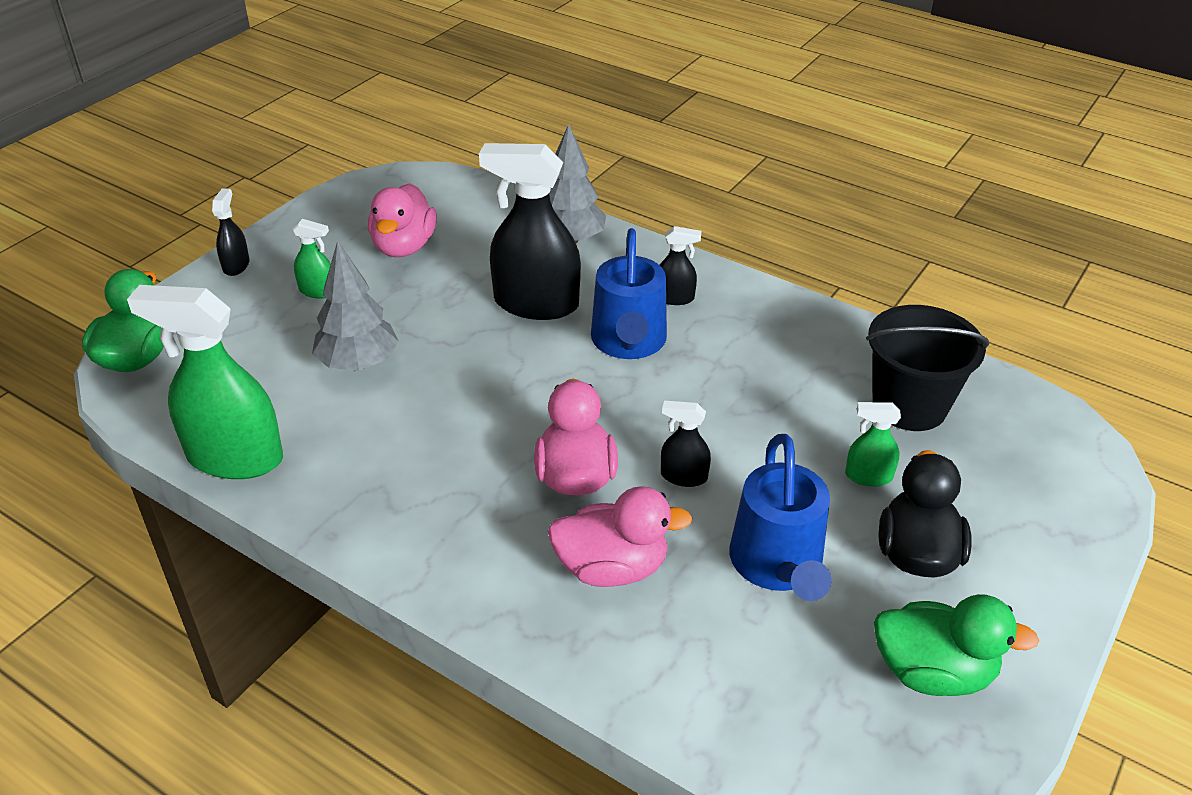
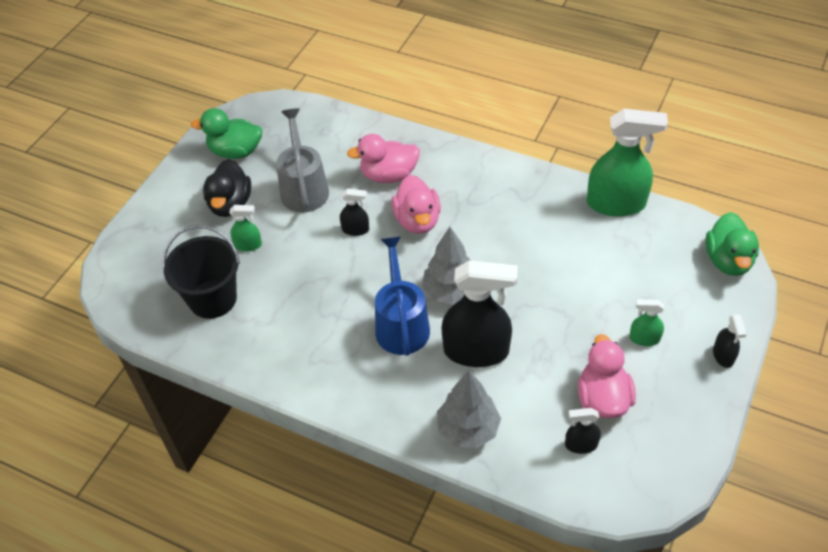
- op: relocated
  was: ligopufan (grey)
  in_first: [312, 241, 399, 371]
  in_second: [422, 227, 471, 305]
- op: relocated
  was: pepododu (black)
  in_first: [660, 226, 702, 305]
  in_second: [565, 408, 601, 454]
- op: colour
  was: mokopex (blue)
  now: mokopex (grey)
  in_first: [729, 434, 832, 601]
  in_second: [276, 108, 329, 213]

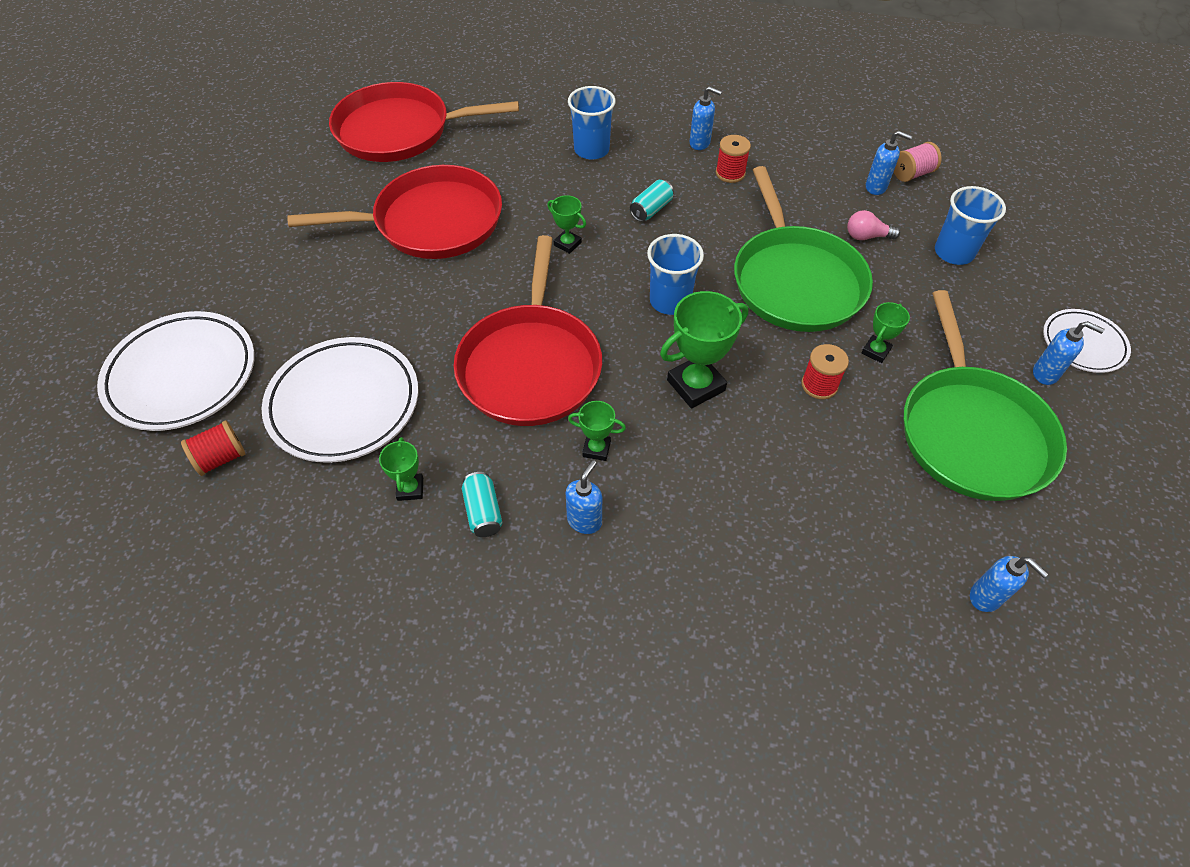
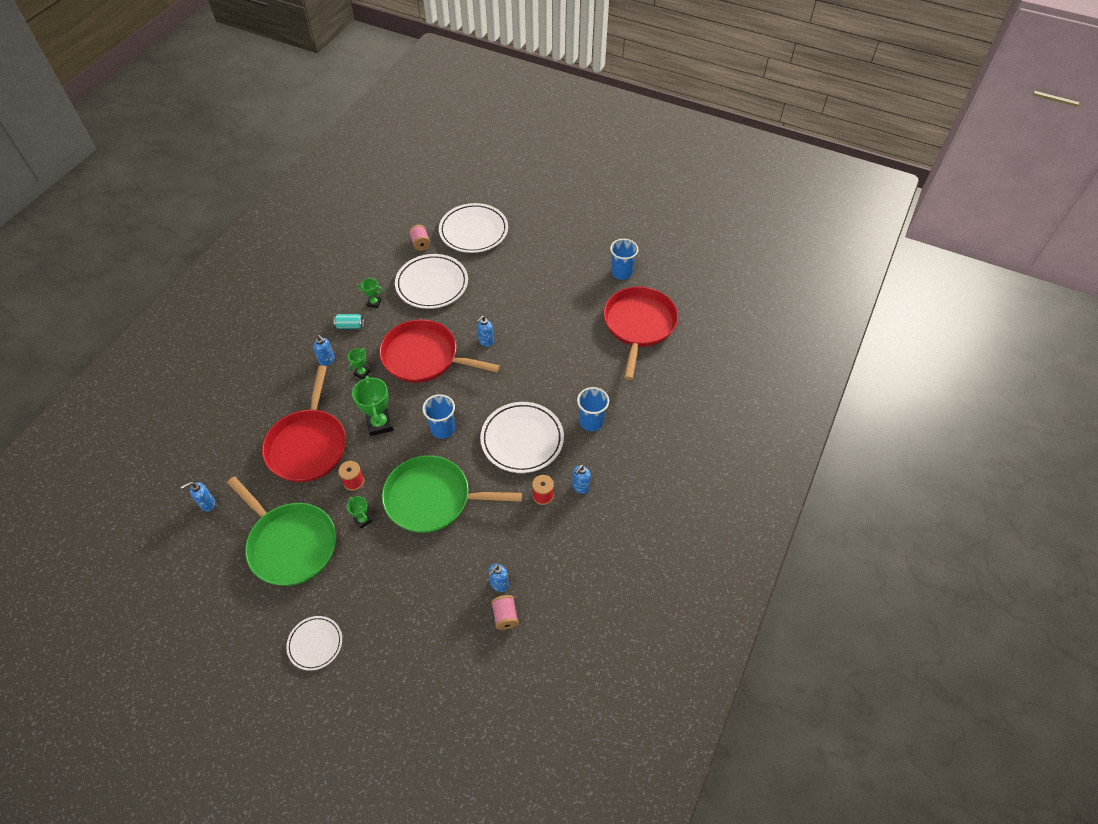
- op: missing
  was: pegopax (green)
  in_first: [547, 195, 586, 254]
- op: missing
  was: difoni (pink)
  in_first: [847, 210, 900, 240]
- op: relocated
  was: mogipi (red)
  in_first: [287, 165, 502, 259]
  in_second: [262, 365, 346, 482]
- op: relocated
  was: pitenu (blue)
  in_first: [935, 186, 1006, 265]
  in_second: [610, 239, 638, 280]
- op: relocated
  was: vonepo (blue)
  in_first: [1033, 321, 1105, 385]
  in_second: [476, 316, 494, 347]
- op: exchanged
  was: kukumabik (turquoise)
  now: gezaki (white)
  in_first: [630, 180, 674, 222]
  in_second: [480, 402, 564, 473]
- op: colour
  was: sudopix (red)
  now: sudopix (pink)
  in_first: [181, 420, 245, 476]
  in_second: [409, 225, 430, 251]
- op: spun
  was: mogipi (green)
  in_first: [904, 290, 1067, 501]
  in_second: [227, 476, 336, 586]
  clockwise: -150

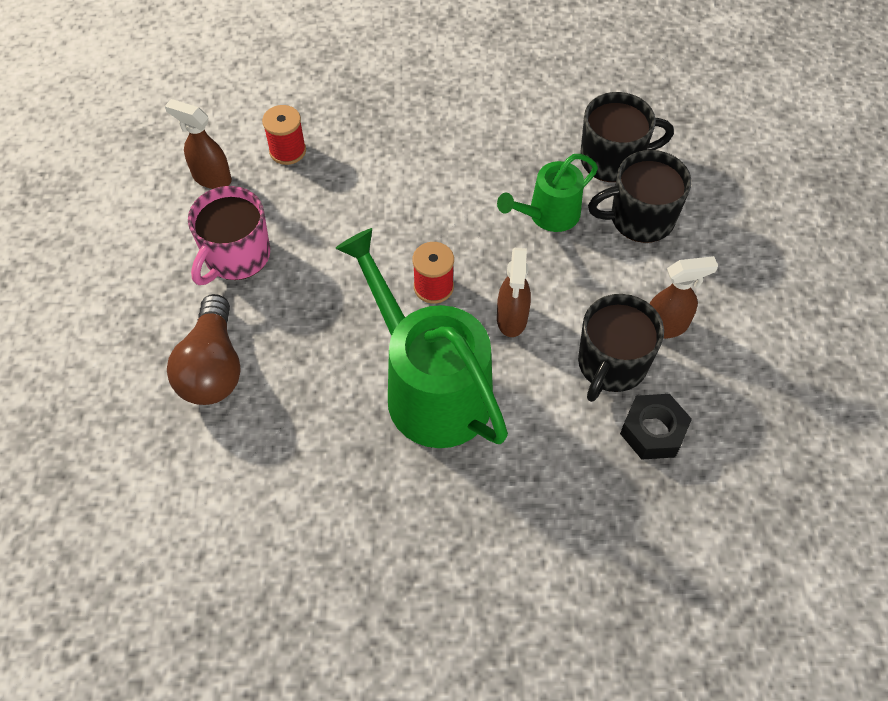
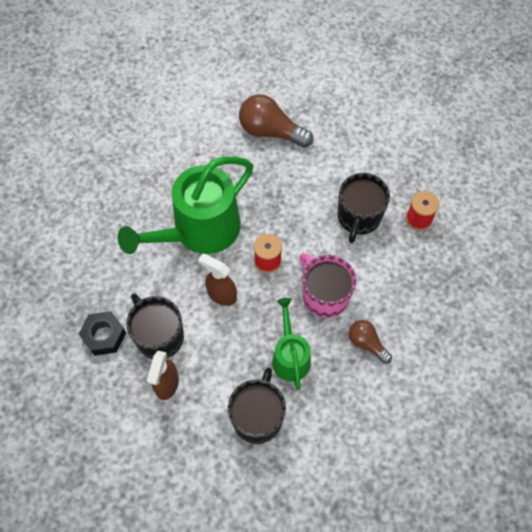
- op: missing
  was: pepododu (brown)
  in_first: [165, 99, 232, 189]
- op: appeared
  now: difoni (brown)
  in_second: [349, 320, 392, 364]
- op: relocated
  was: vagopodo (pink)
  in_first: [188, 186, 270, 285]
  in_second: [299, 253, 356, 318]
- op: relocated
  was: vagopodo (black)
  in_first: [580, 92, 674, 182]
  in_second: [338, 173, 390, 243]
- op: spun
  was: mokopex (green)
  in_first: [335, 228, 508, 448]
  in_second: [118, 157, 253, 254]
  clockwise: 150

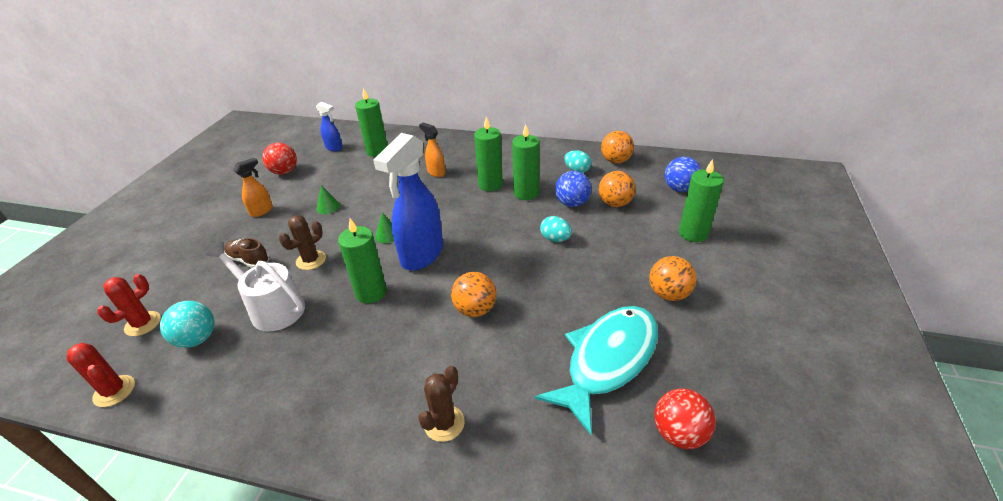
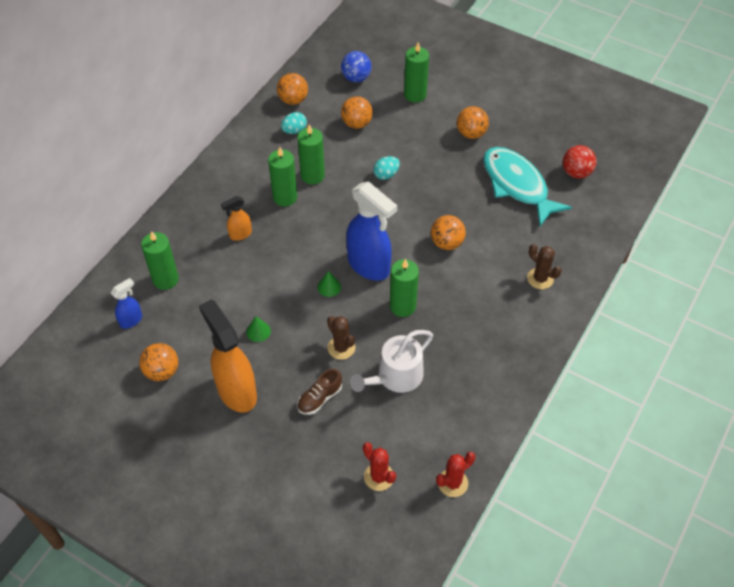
- op: missing
  was: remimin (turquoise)
  in_first: [160, 301, 214, 348]
- op: missing
  was: remimin (blue)
  in_first: [555, 171, 591, 207]
- op: colour
  was: remimin (red)
  now: remimin (orange)
  in_first: [262, 142, 297, 175]
  in_second: [139, 343, 178, 381]
- op: size
  was: pepododu (orange)
  in_first: [233, 158, 273, 217]
  in_second: [199, 299, 257, 413]
  ratio: 2.05

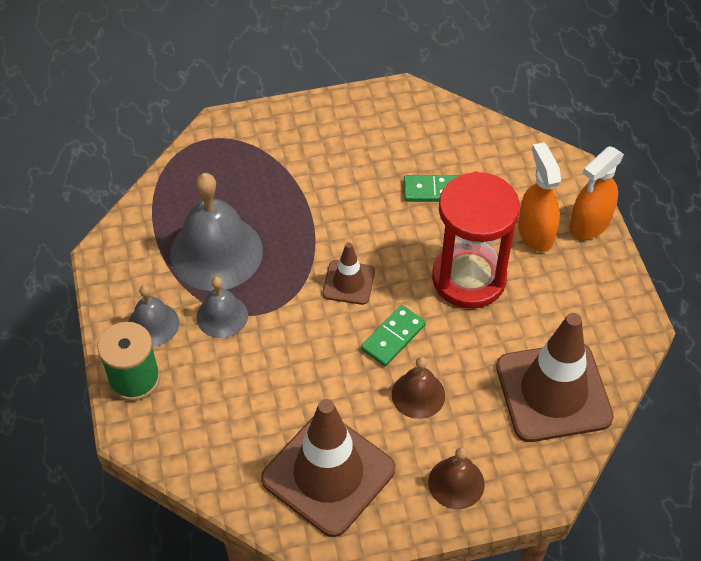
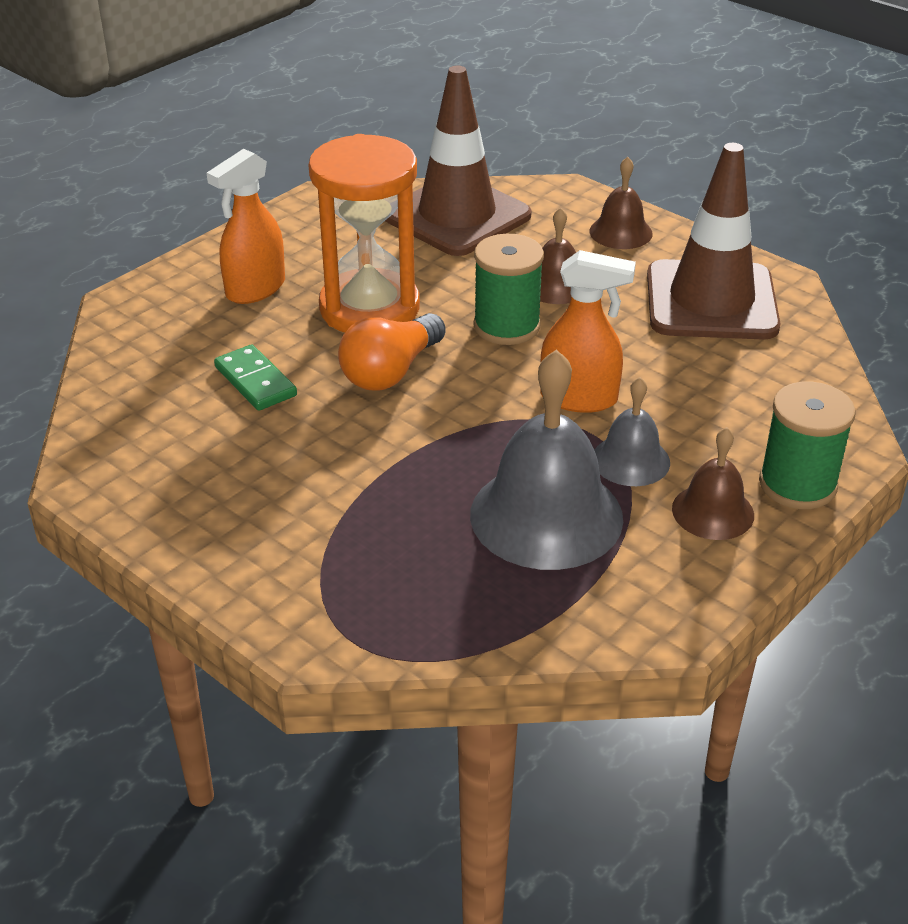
- op: missing
  was: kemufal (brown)
  in_first: [323, 242, 375, 305]
- op: appeared
  now: difoni (orange)
  in_second: [338, 313, 446, 391]
- op: relocated
  was: pepododu (orange)
  in_first: [570, 146, 624, 239]
  in_second: [541, 250, 636, 413]
- op: exchanged
  was: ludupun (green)
  now: sudopix (green)
  in_first: [361, 305, 426, 366]
  in_second: [473, 234, 544, 345]
- op: colour
  was: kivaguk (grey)
  now: kivaguk (brown)
  in_first: [128, 285, 179, 347]
  in_second: [672, 427, 754, 540]
- op: colour
  was: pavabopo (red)
  now: pavabopo (orange)
  in_first: [432, 171, 520, 309]
  in_second: [309, 134, 420, 333]

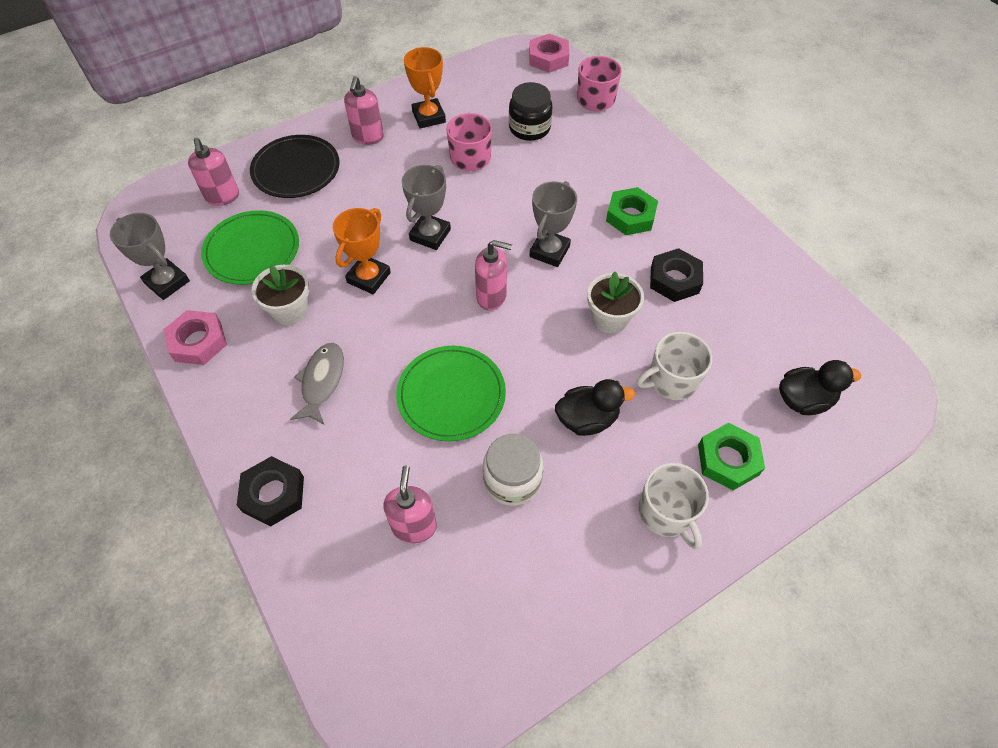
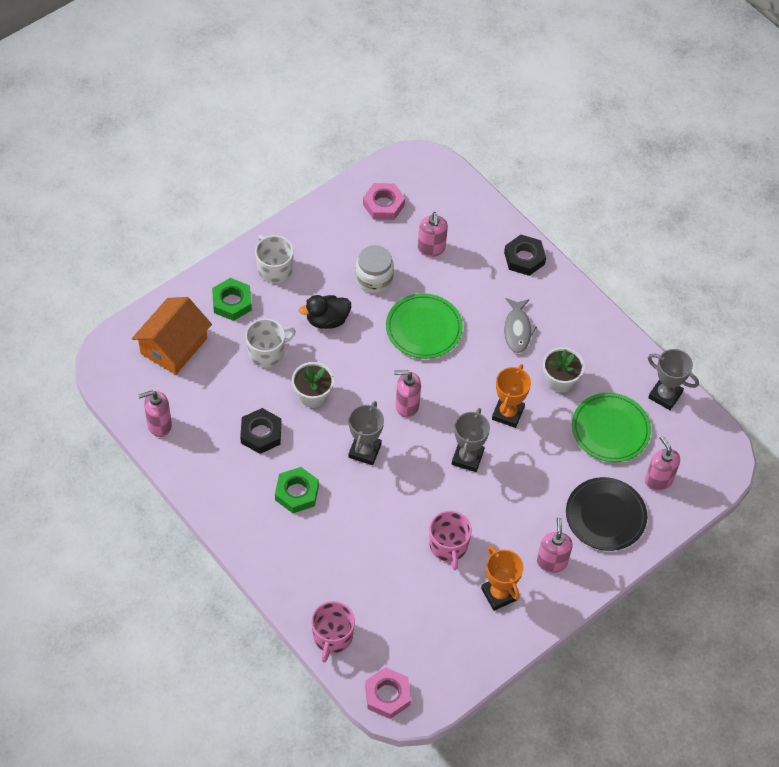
- op: missing
  was: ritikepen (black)
  in_first: [509, 82, 553, 141]
- op: appeared
  now: vonepo (pink)
  in_second: [138, 391, 172, 437]
- op: relocated
  was: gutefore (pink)
  in_first: [163, 310, 227, 365]
  in_second: [363, 183, 405, 220]
- op: exchanged
  was: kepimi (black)
  now: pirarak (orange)
  in_first: [779, 360, 861, 415]
  in_second: [132, 297, 212, 375]

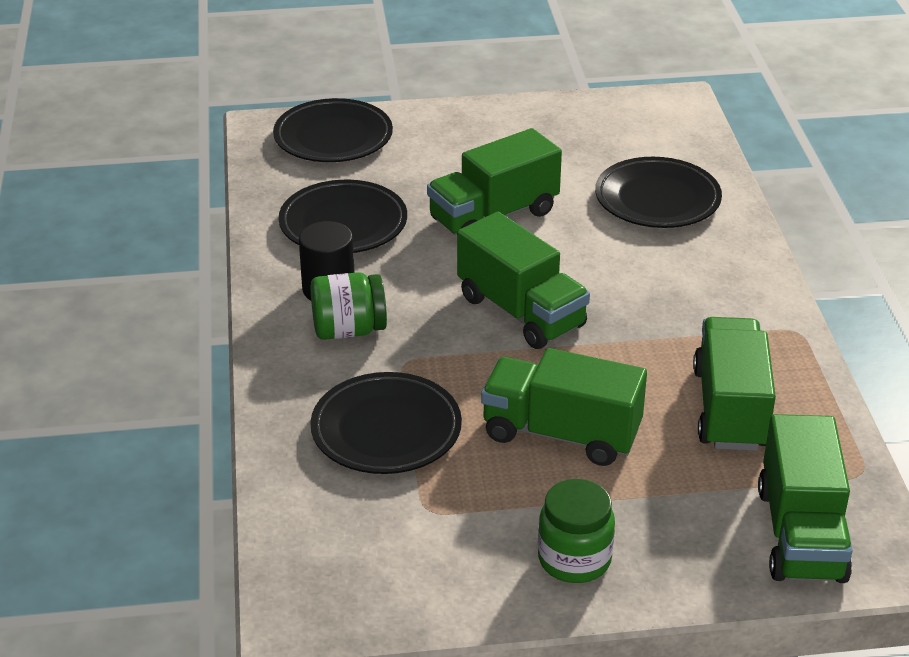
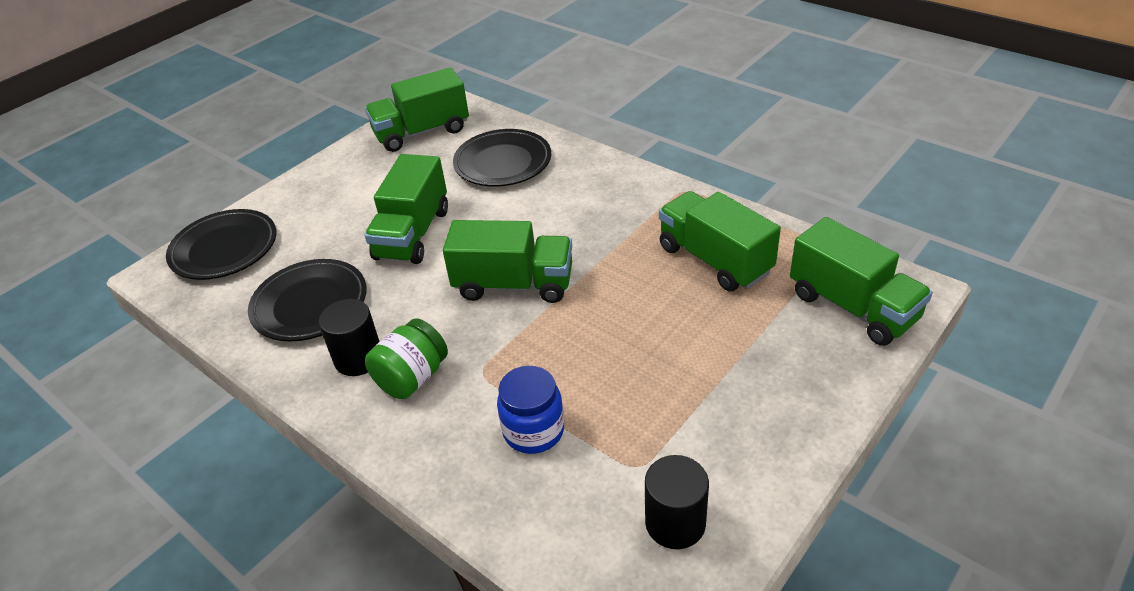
- op: missing
  was: ritikepen (green)
  in_first: [538, 479, 615, 583]
- op: appeared
  now: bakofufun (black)
  in_second: [645, 455, 709, 549]
- op: relocated
  was: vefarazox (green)
  in_first: [481, 348, 647, 466]
  in_second: [365, 68, 469, 152]
- op: exchanged
  was: gezaki (black)
  now: ritikepen (blue)
  in_first: [310, 372, 462, 474]
  in_second: [497, 366, 564, 454]

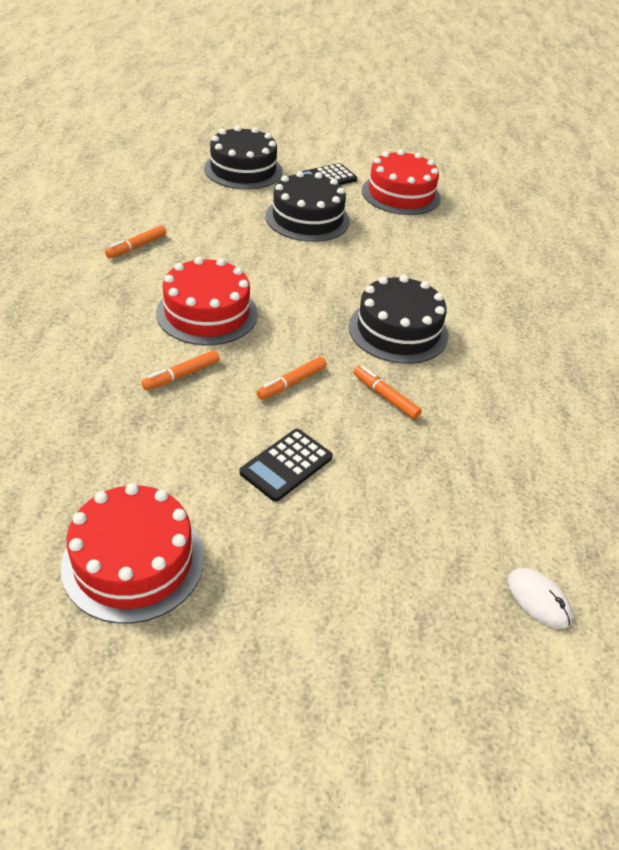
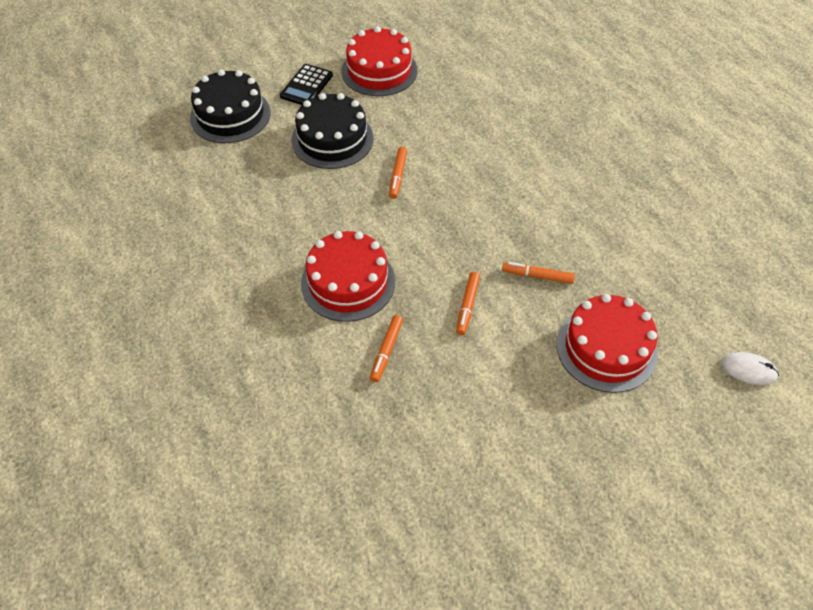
- op: missing
  was: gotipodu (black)
  in_first: [240, 429, 333, 502]
- op: missing
  was: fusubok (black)
  in_first: [349, 275, 448, 364]
- op: relocated
  was: fusubok (red)
  in_first: [61, 483, 204, 624]
  in_second: [556, 294, 658, 393]
- op: relocated
  was: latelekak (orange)
  in_first: [105, 225, 166, 258]
  in_second: [389, 147, 407, 199]

